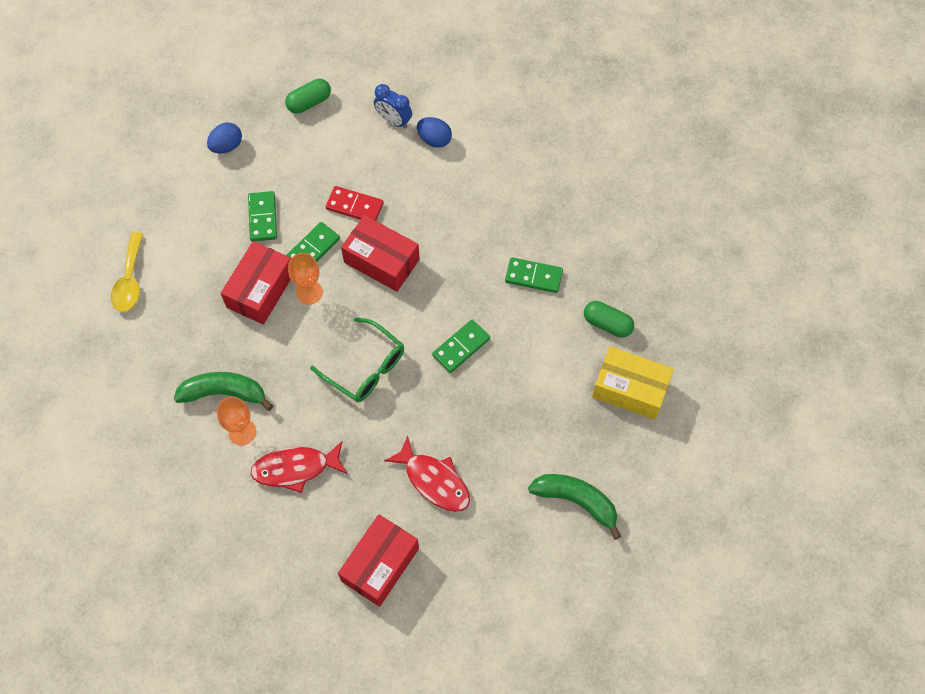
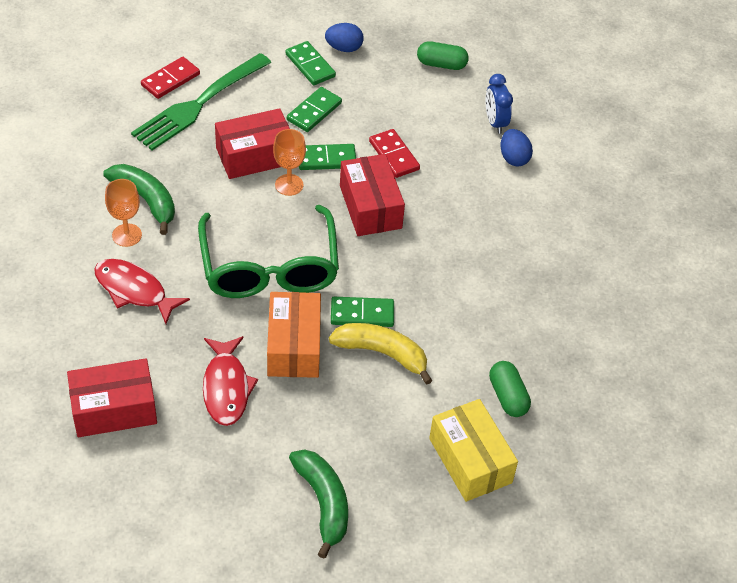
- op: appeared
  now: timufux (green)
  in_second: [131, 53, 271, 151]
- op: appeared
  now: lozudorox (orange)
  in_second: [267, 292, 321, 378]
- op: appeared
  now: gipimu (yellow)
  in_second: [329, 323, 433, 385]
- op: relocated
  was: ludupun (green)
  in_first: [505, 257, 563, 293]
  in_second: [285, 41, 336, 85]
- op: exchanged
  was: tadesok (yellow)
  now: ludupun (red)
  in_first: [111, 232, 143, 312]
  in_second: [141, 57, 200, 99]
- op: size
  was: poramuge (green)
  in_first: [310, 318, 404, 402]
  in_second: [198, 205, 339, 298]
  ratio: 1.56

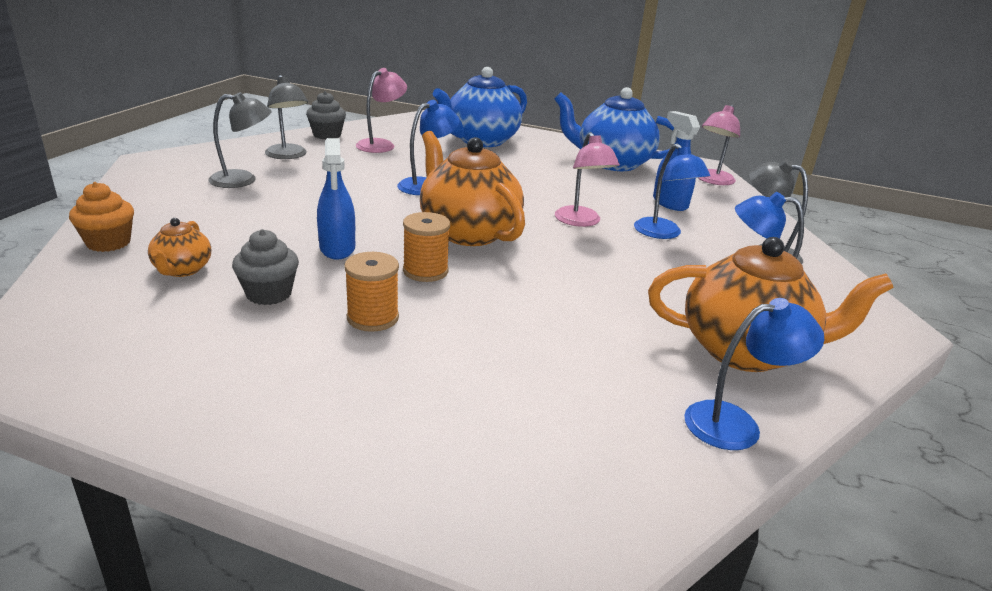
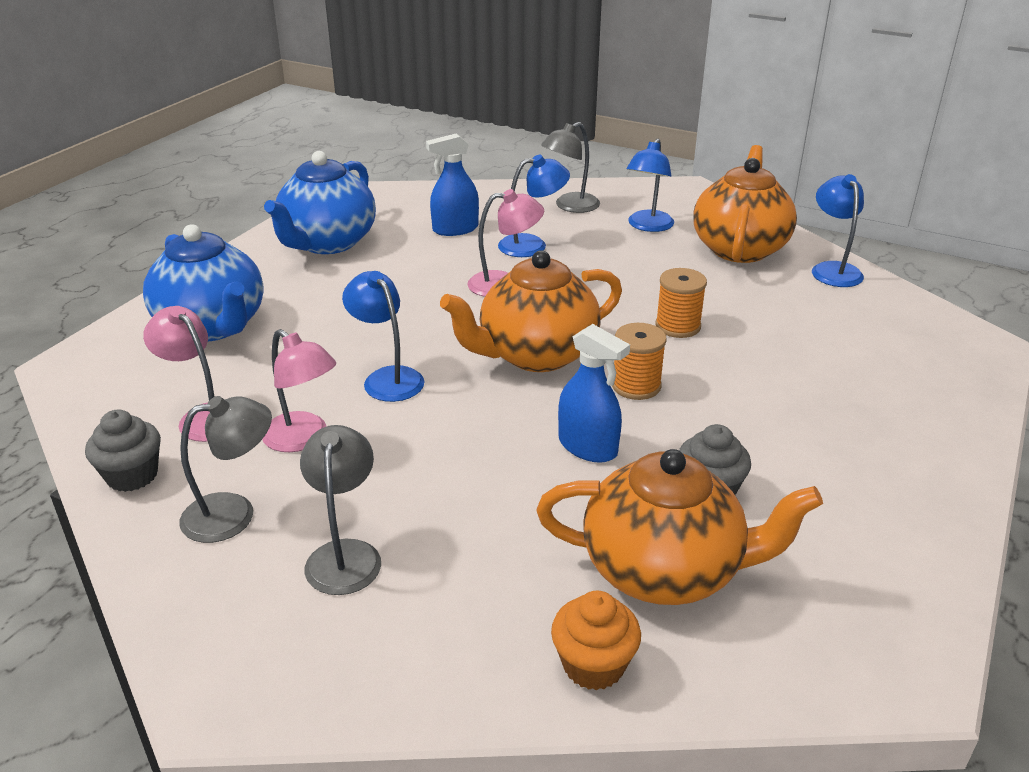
- op: relocated
  was: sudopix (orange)
  in_first: [344, 252, 399, 332]
  in_second: [655, 268, 707, 338]
- op: relocated
  was: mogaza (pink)
  in_first: [698, 105, 740, 185]
  in_second: [262, 329, 336, 452]
- op: spun
  was: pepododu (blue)
  in_first: [317, 138, 355, 260]
  in_second: [558, 324, 630, 463]
  clockwise: 45
- op: size
  was: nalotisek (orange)
  in_first: [148, 218, 211, 277]
  in_second: [536, 449, 823, 605]
  ratio: 2.06

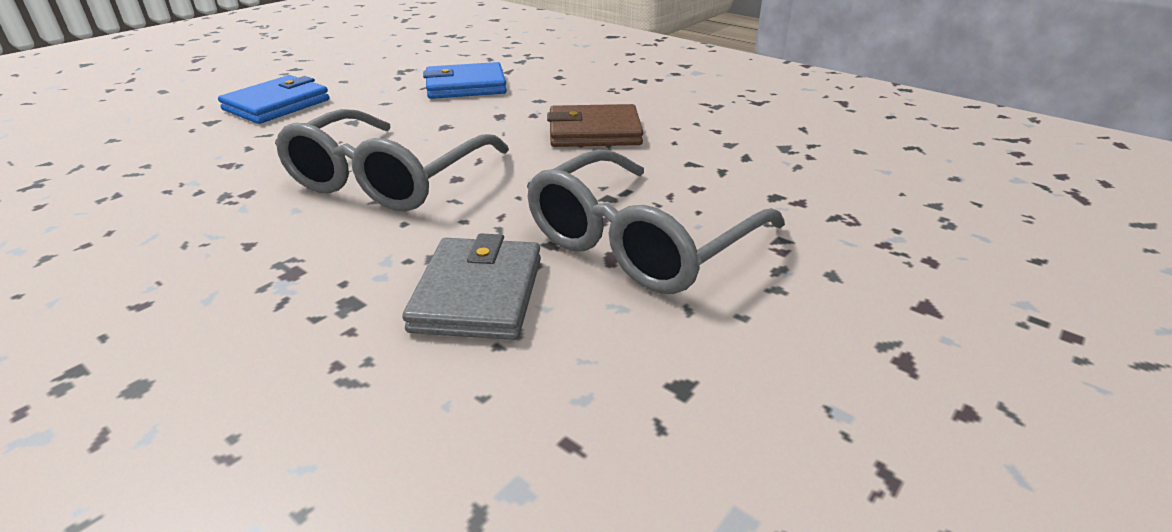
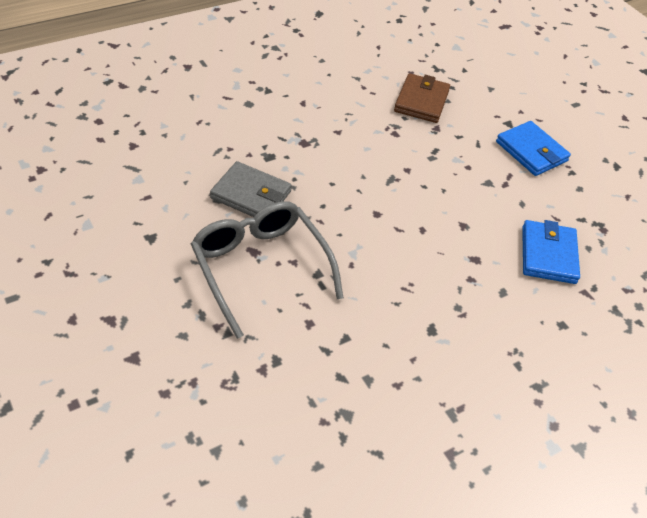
- op: missing
  was: poramuge (grey)
  in_first: [275, 109, 509, 211]
- op: relocated
  was: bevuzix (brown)
  in_first: [547, 104, 643, 147]
  in_second: [394, 73, 450, 123]

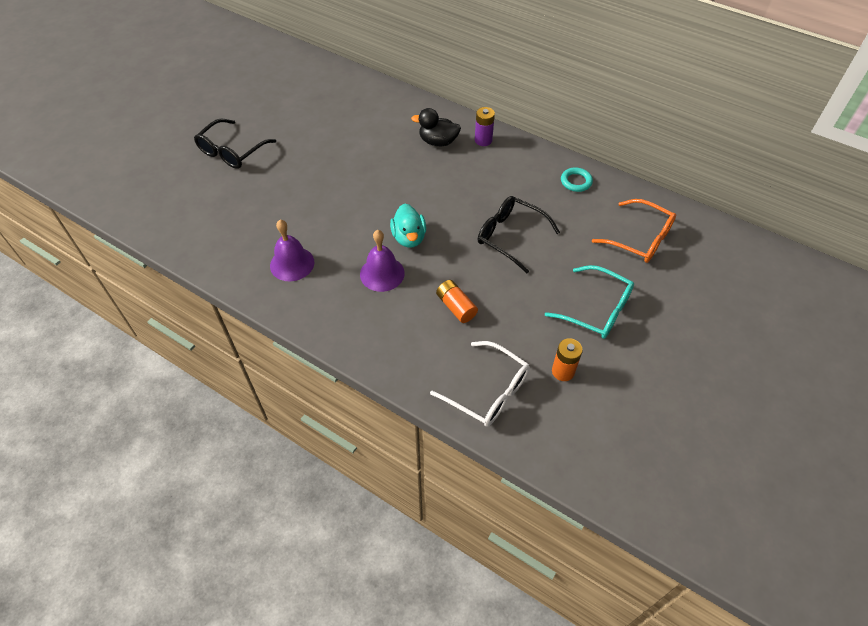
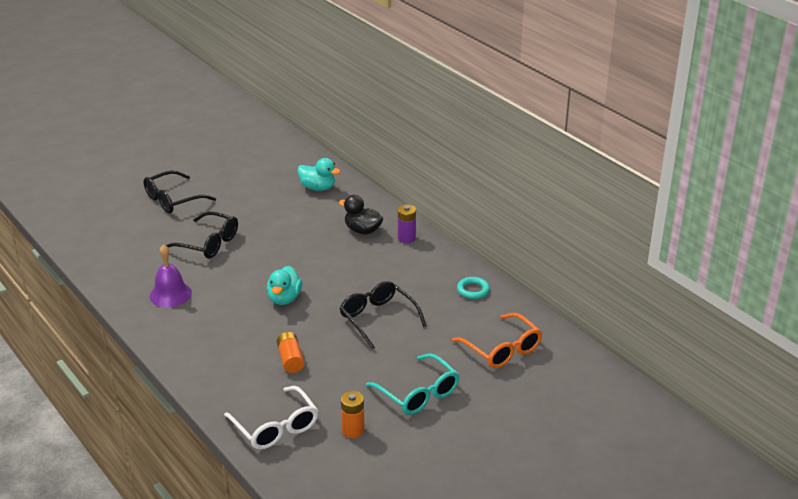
- op: missing
  was: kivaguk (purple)
  in_first: [360, 230, 405, 292]
- op: appeared
  now: poramuge (black)
  in_second: [166, 211, 238, 259]
- op: appeared
  now: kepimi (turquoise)
  in_second: [297, 158, 340, 191]

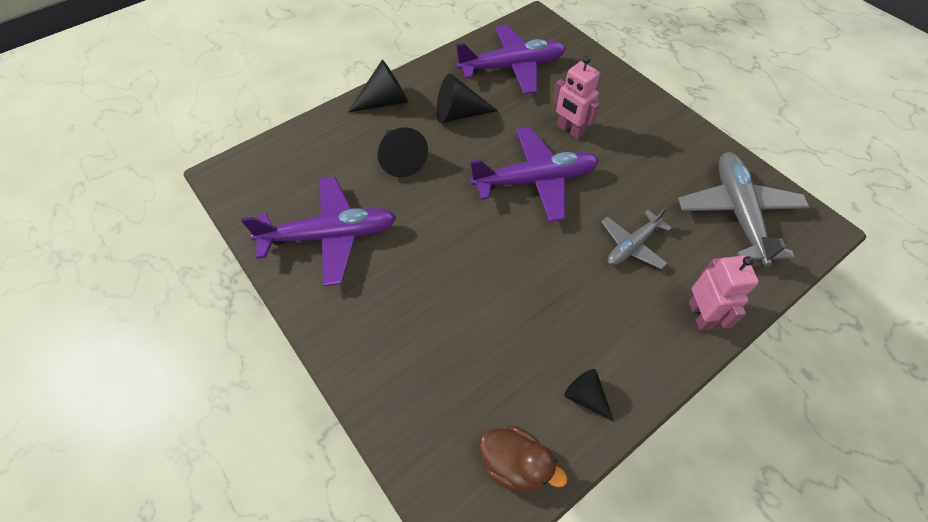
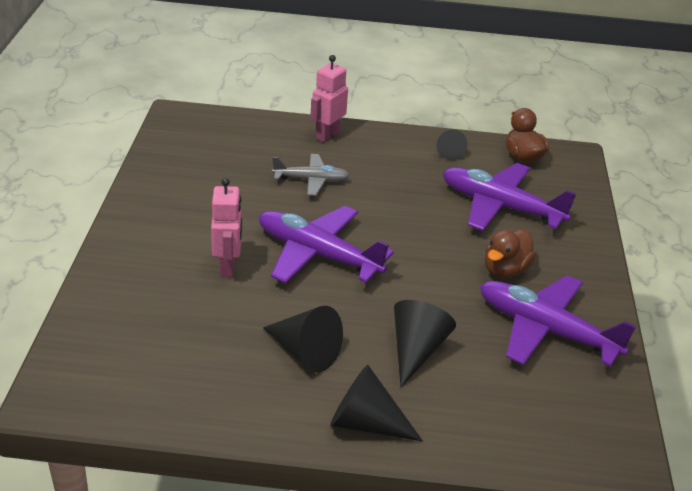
- op: missing
  was: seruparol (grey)
  in_first: [678, 152, 809, 266]
- op: appeared
  now: kepimi (brown)
  in_second: [485, 229, 536, 278]
- op: relocated
  was: seruparol (purple)
  in_first: [456, 25, 566, 94]
  in_second: [443, 163, 576, 231]

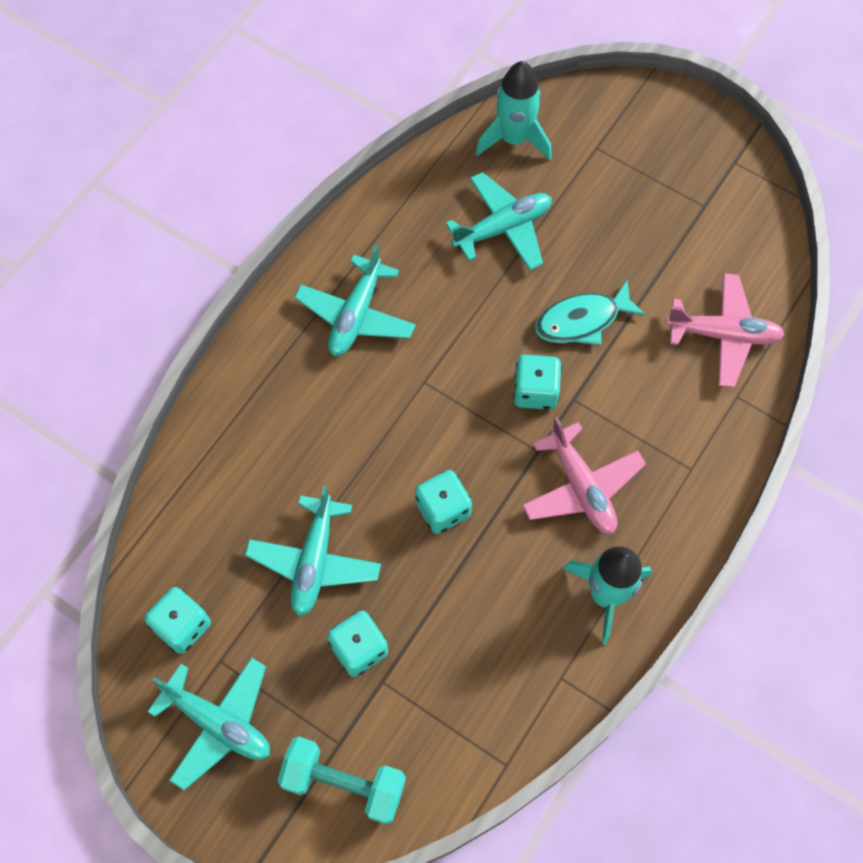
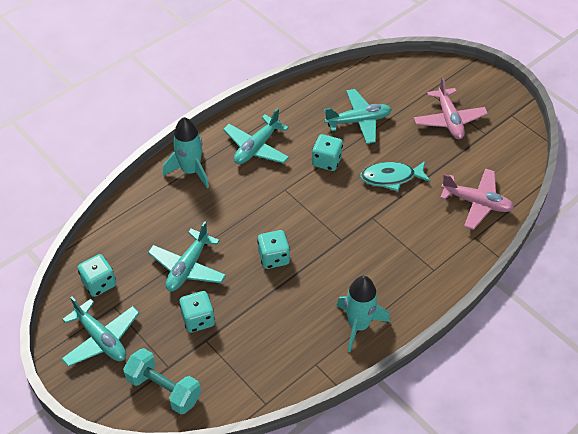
- op: relocated
  was: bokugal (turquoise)
  in_first: [476, 61, 552, 161]
  in_second: [163, 117, 209, 188]
- op: relocated
  was: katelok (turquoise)
  in_first: [513, 355, 562, 410]
  in_second: [312, 134, 343, 171]
- op: relocated
  was: seruparol (pink)
  in_first: [522, 417, 646, 534]
  in_second: [414, 77, 488, 139]

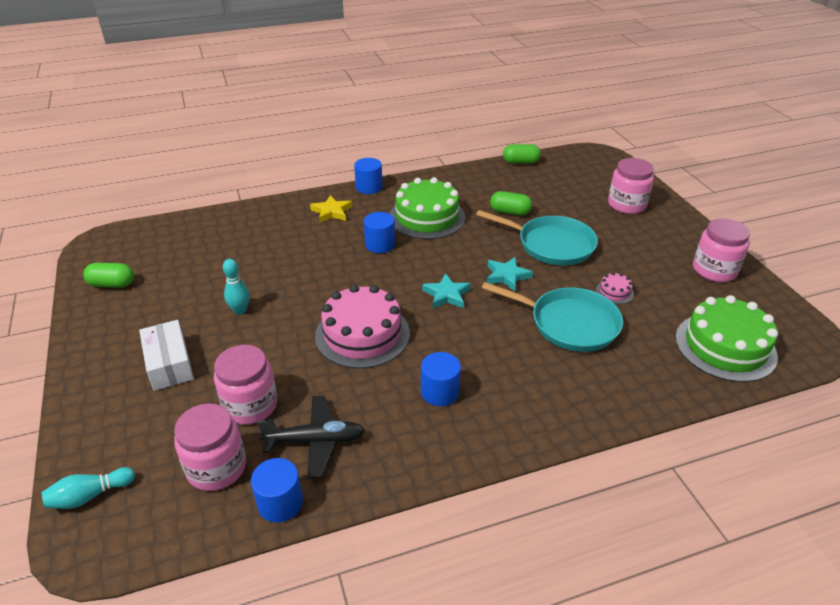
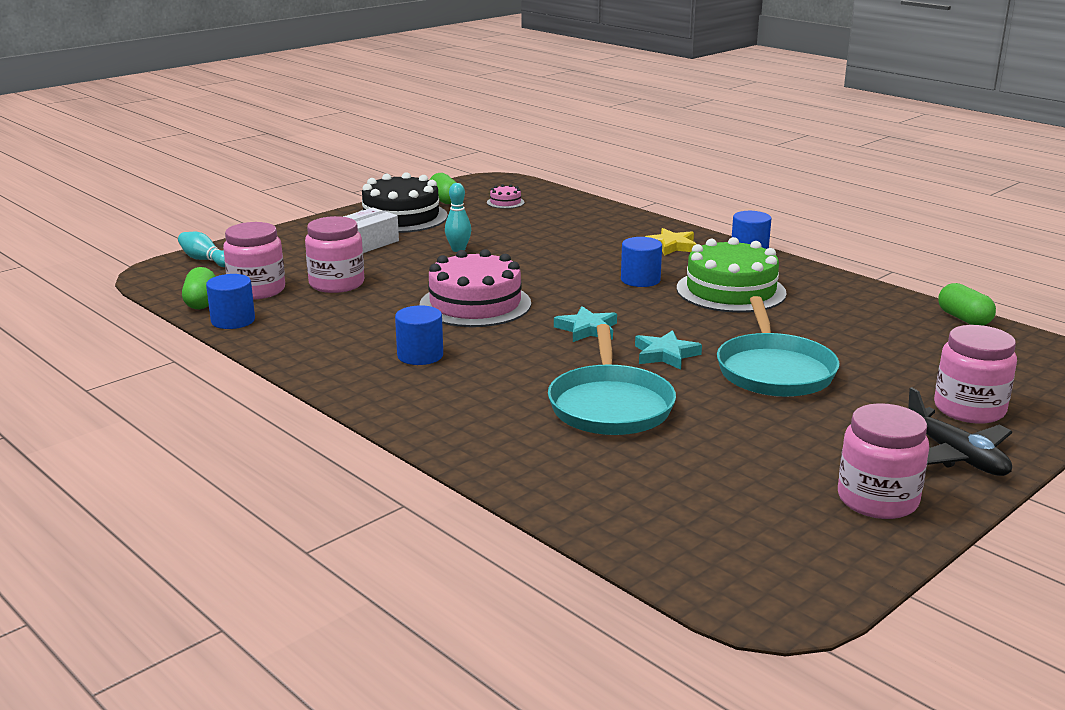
- op: missing
  was: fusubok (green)
  in_first: [675, 295, 778, 382]
- op: appeared
  now: fusubok (black)
  in_second: [360, 172, 448, 233]
- op: relocated
  was: seruparol (black)
  in_first: [257, 396, 365, 478]
  in_second: [908, 387, 1012, 476]
- op: relocated
  was: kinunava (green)
  in_first: [490, 191, 532, 215]
  in_second: [182, 267, 216, 309]
- op: relocated
  was: fusubok (pink)
  in_first: [596, 272, 634, 304]
  in_second: [487, 184, 525, 209]

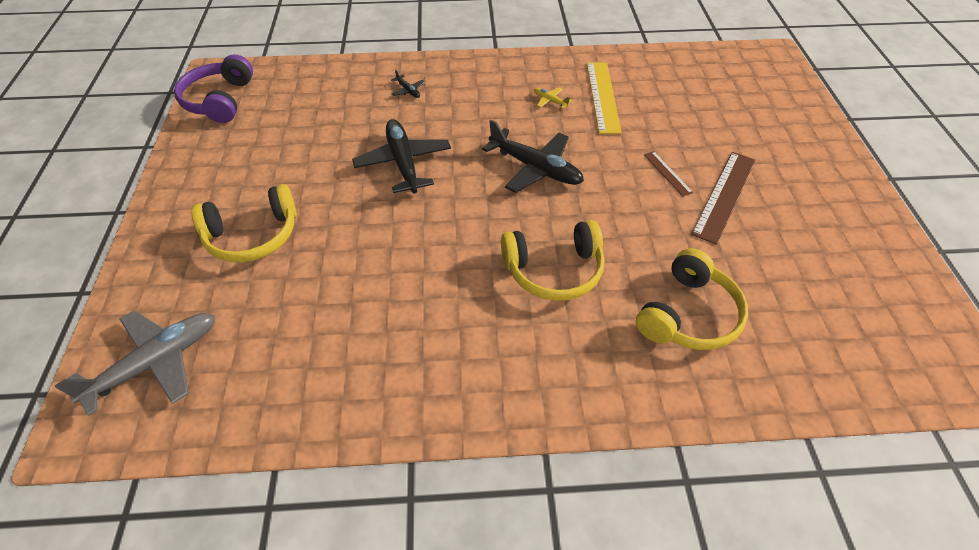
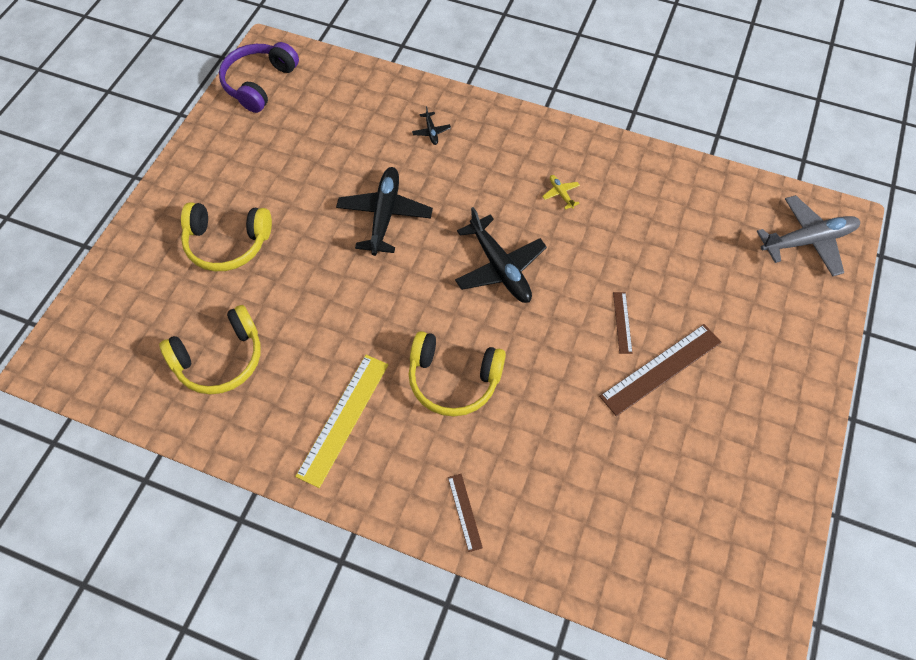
- op: appeared
  now: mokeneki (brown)
  in_second: [448, 474, 483, 552]
- op: relocated
  was: seruparol (grey)
  in_first: [54, 310, 215, 416]
  in_second: [757, 195, 860, 276]
- op: relocated
  was: mokeneki (yellow)
  in_first: [587, 62, 622, 134]
  in_second: [295, 355, 389, 488]
- op: relocated
  was: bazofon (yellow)
  in_first: [636, 248, 748, 350]
  in_second: [159, 305, 261, 395]

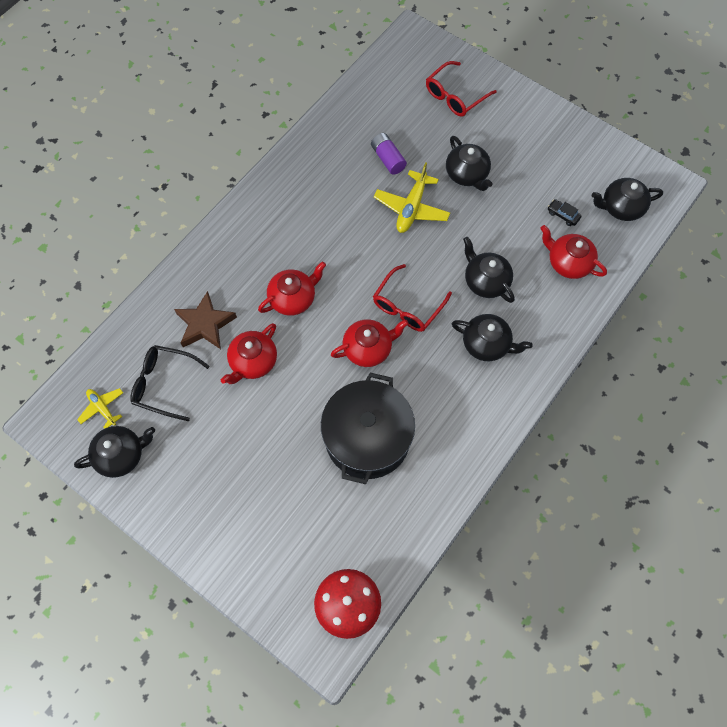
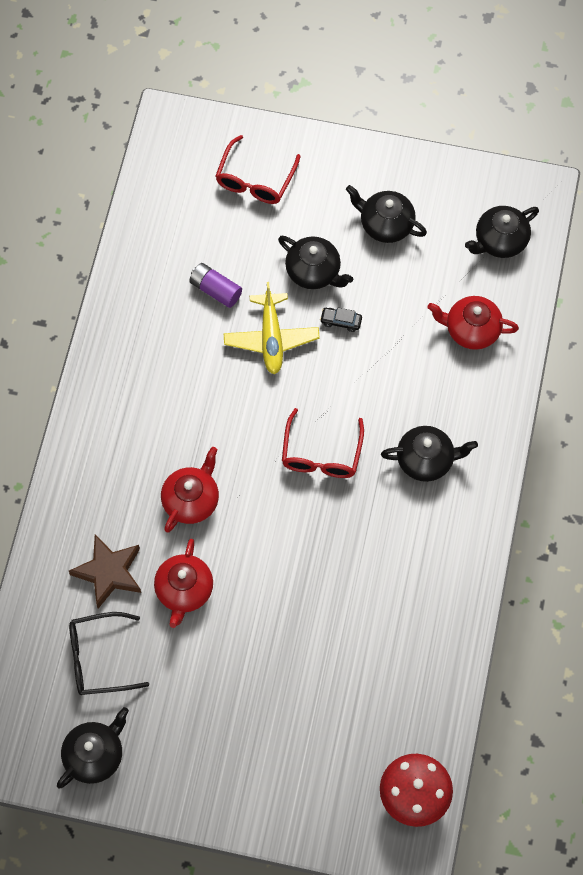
- op: missing
  was: seruparol (yellow)
  in_first: [77, 388, 123, 429]
- op: missing
  was: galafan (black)
  in_first: [321, 373, 415, 484]
- op: missing
  was: nalotisek (red)
  in_first: [331, 319, 409, 367]
- op: relocated
  was: nalotisek (black)
  in_first: [463, 237, 515, 303]
  in_second: [346, 185, 427, 243]
- op: relocated
  was: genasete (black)
  in_first: [548, 199, 582, 226]
  in_second: [320, 307, 362, 332]

